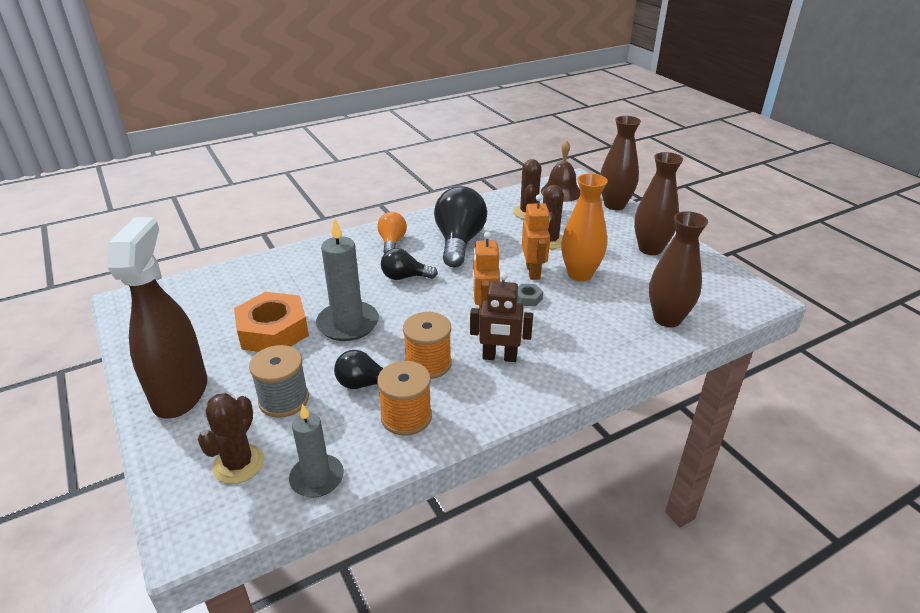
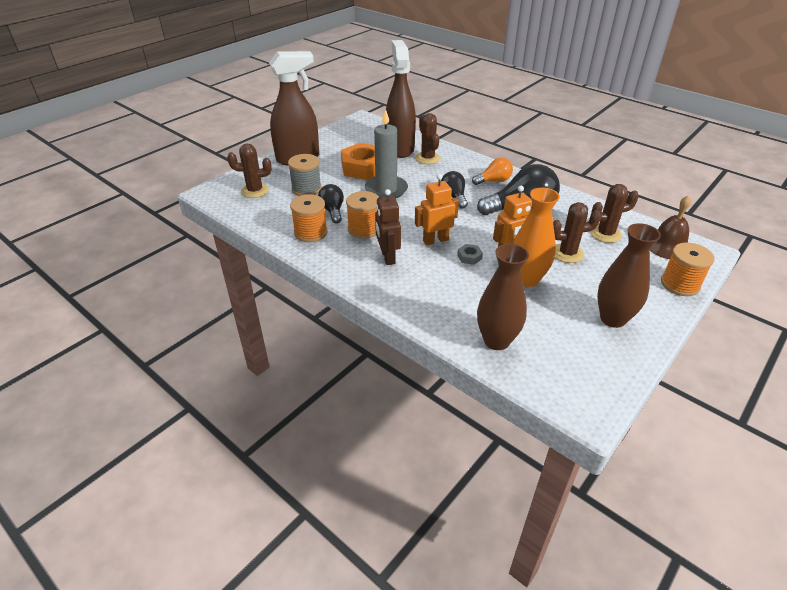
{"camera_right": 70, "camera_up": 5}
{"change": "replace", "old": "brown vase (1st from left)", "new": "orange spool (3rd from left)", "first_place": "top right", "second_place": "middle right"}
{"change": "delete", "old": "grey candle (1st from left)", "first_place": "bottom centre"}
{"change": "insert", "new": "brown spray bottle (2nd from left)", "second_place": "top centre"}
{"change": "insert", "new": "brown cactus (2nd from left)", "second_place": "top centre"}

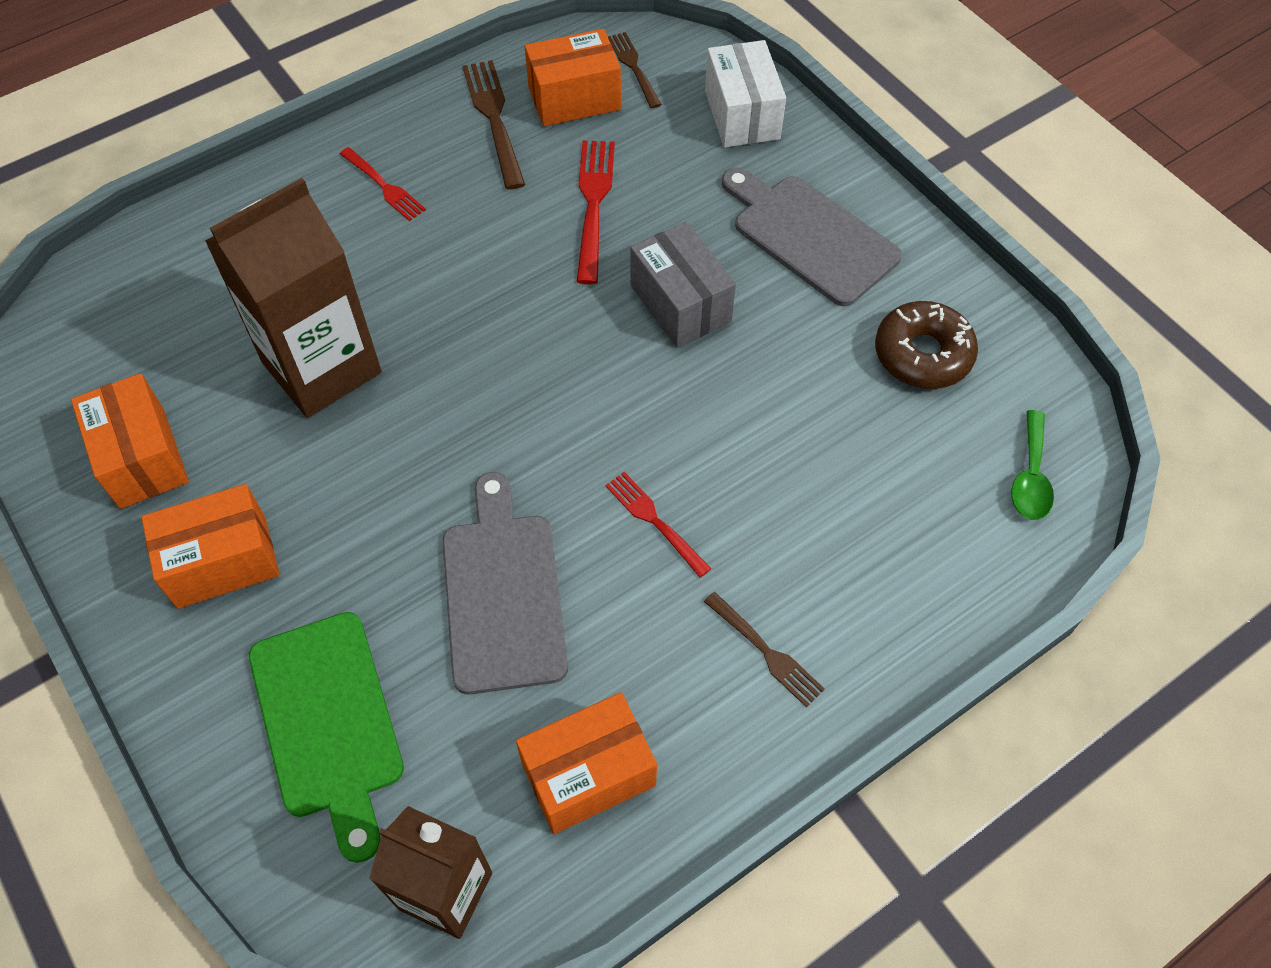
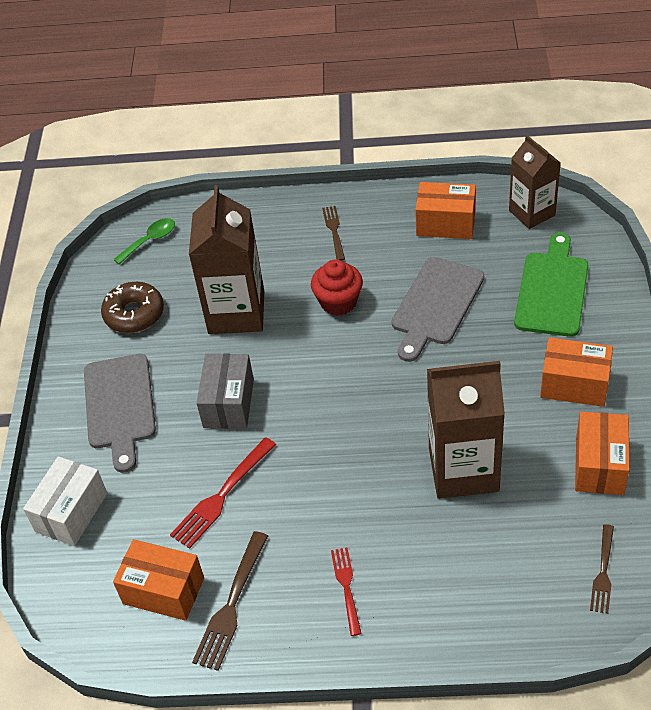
{"camera_right": -140, "camera_up": -10}
{"change": "move", "old": "brown fork (2nd from left in the first image)", "new": "brown fork (3rd from left)", "first_place": "top centre", "second_place": "bottom right"}
{"change": "replace", "old": "red fork (3rd from left)", "new": "red cupcake", "first_place": "centre", "second_place": "centre"}
{"change": "insert", "new": "brown carton (1st from left)", "second_place": "centre"}

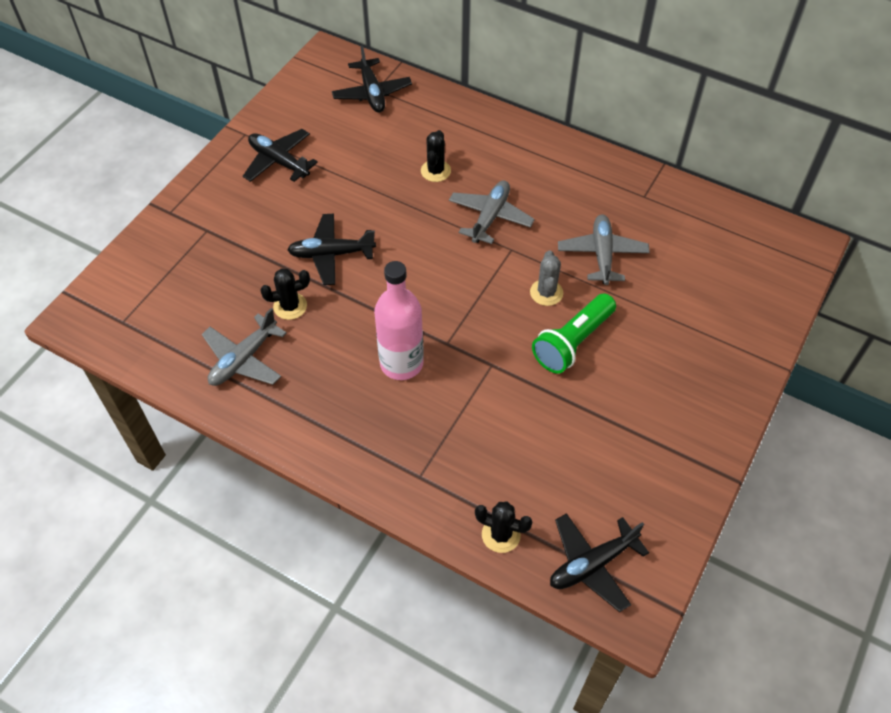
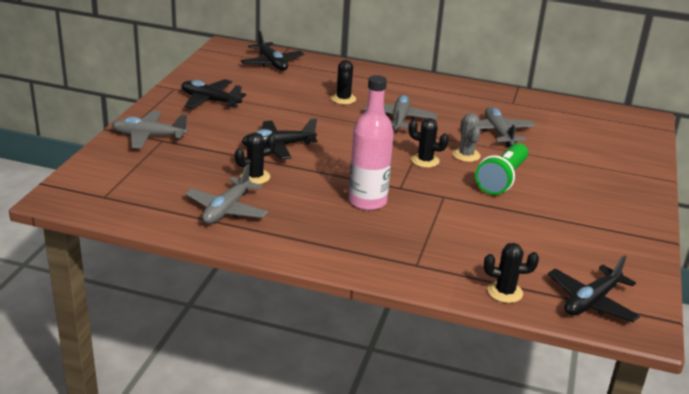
{"camera_right": -15, "camera_up": -25}
{"change": "insert", "new": "grey plane (1st from left)", "second_place": "top left"}
{"change": "insert", "new": "black cactus (3rd from left)", "second_place": "centre"}

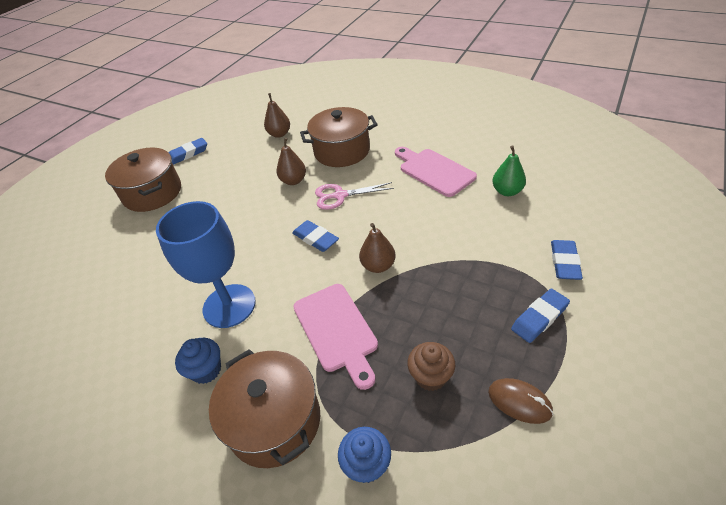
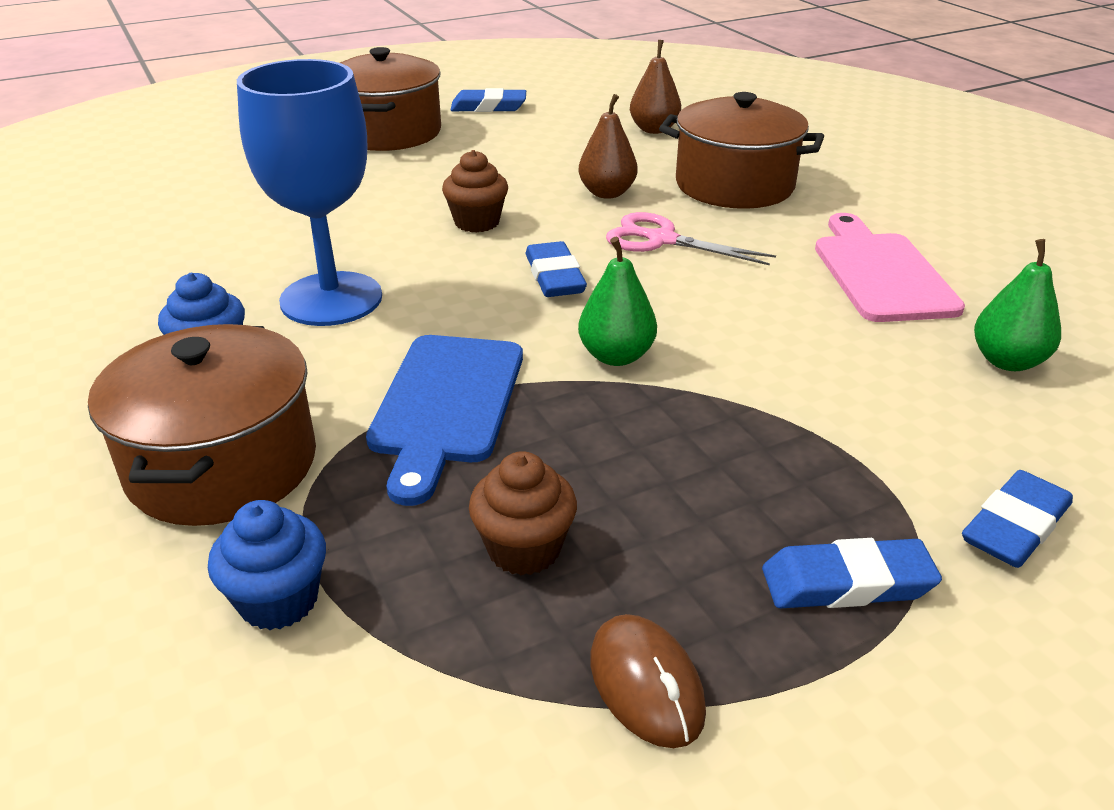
{"camera_right": 30, "camera_up": -10}
{"change": "recolor", "old": "brown pear (3rd from left)", "new": "green pear (1st from left)", "first_place": "centre", "second_place": "centre"}
{"change": "recolor", "old": "pink cutting board (1st from left)", "new": "blue cutting board", "first_place": "bottom centre", "second_place": "centre"}
{"change": "insert", "new": "brown cupcake (1st from left)", "second_place": "top centre"}

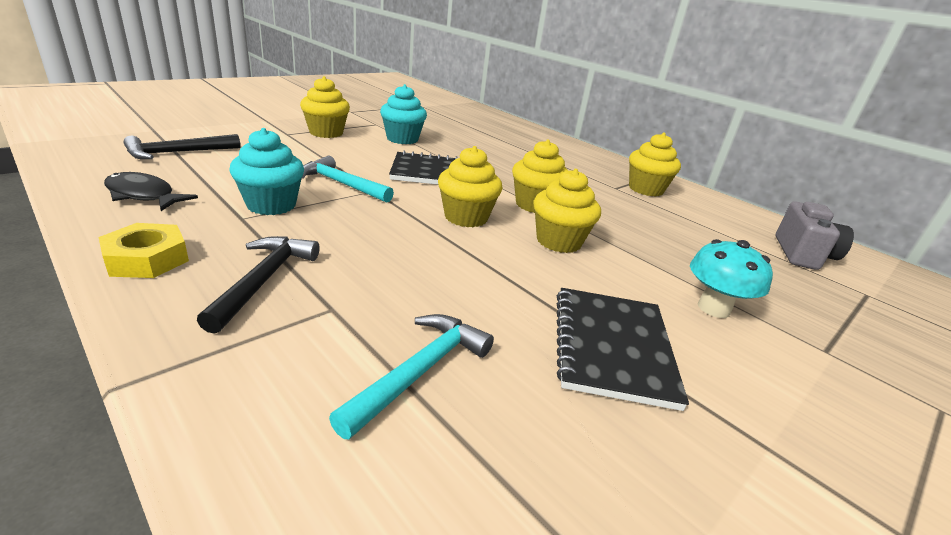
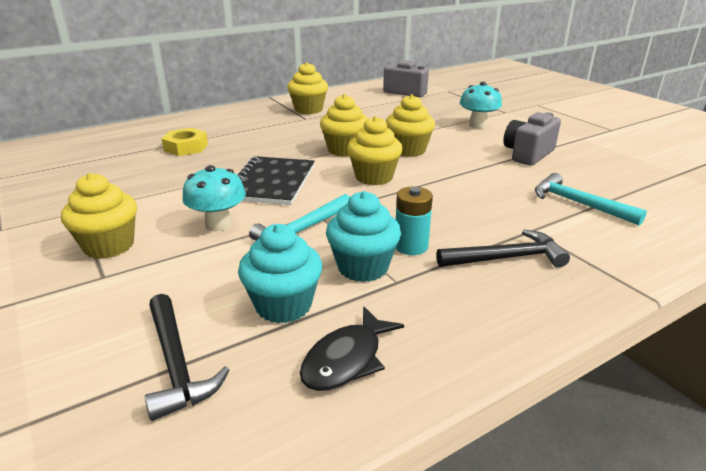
{"camera_right": -75, "camera_up": 0}
{"change": "move", "old": "turquoise cupcake (2nd from left in the first image)", "new": "turquoise cupcake (1st from left)", "first_place": "top centre", "second_place": "centre"}
{"change": "move", "old": "yellow nut", "first_place": "middle left", "second_place": "top left"}
{"change": "rotate", "old": "black hammer (2nd from left)", "first_place": "middle left", "second_place": "middle right", "degrees": 150}
{"change": "replace", "old": "black notebook (2nd from left)", "new": "grey camera (2nd from left)", "first_place": "centre", "second_place": "top right"}
{"change": "insert", "new": "turquoise mushroom (1st from left)", "second_place": "middle left"}
{"change": "insert", "new": "turquoise battery", "second_place": "centre"}

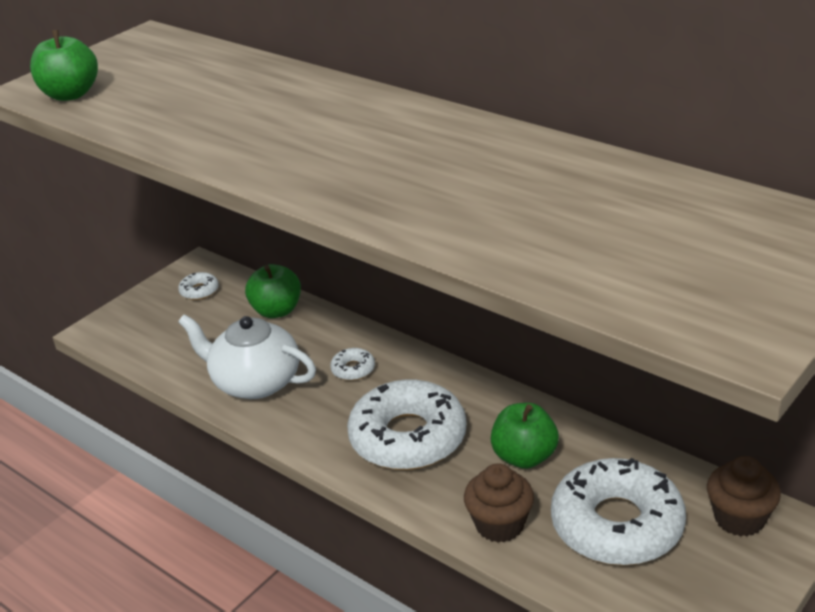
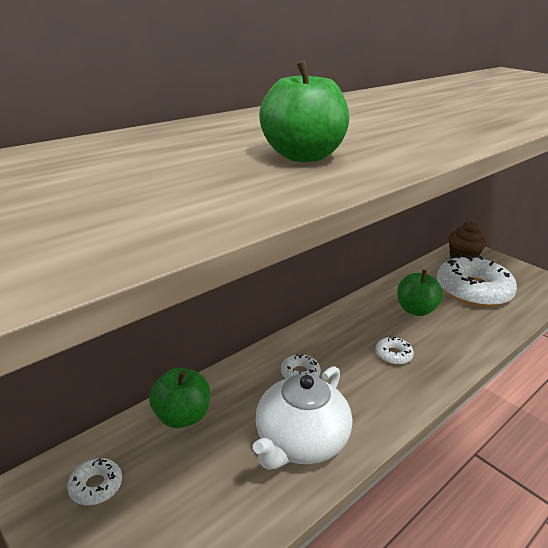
{"camera_right": -85, "camera_up": -5}
{"change": "move", "old": "green apple (1st from left in the first image)", "new": "green apple (2nd from left)", "first_place": "top left", "second_place": "top centre"}
{"change": "resize", "old": "white donut (3rd from left)", "first_place": "bottom centre", "second_place": "middle right", "factor": 0.41}
{"change": "delete", "old": "brown cupcake (1st from left)", "first_place": "bottom centre"}

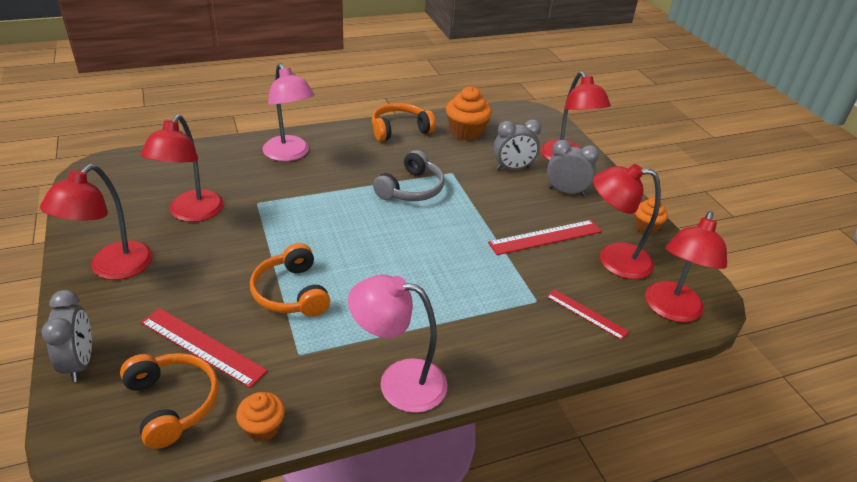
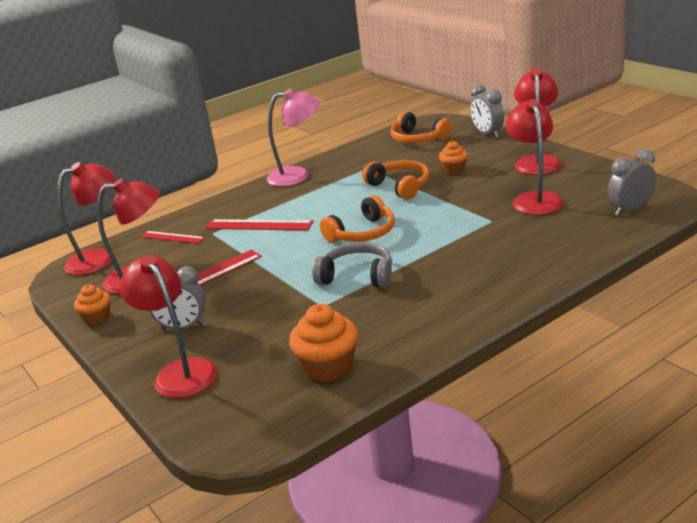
{"camera_right": 170, "camera_up": -10}
{"change": "delete", "old": "pink lamp (1st from left)", "first_place": "top centre"}
{"change": "move", "old": "orange headphones (3rd from left in the first image)", "new": "orange headphones (1st from left)", "first_place": "top centre", "second_place": "centre"}
{"change": "move", "old": "grey clock (2nd from left in the first image)", "new": "grey clock (3rd from left)", "first_place": "top centre", "second_place": "middle right"}
{"change": "rotate", "old": "grey headphones", "first_place": "centre", "second_place": "centre", "degrees": 90}
{"change": "rotate", "old": "red lamp (5th from left in the first image)", "first_place": "middle right", "second_place": "middle left", "degrees": 45}
{"change": "move", "old": "red ruler (1st from left in the first image)", "new": "red ruler (3rd from left)", "first_place": "bottom left", "second_place": "centre"}
{"change": "move", "old": "orange cupcake (1st from left in the first image)", "new": "orange cupcake (3rd from left)", "first_place": "bottom left", "second_place": "top centre"}

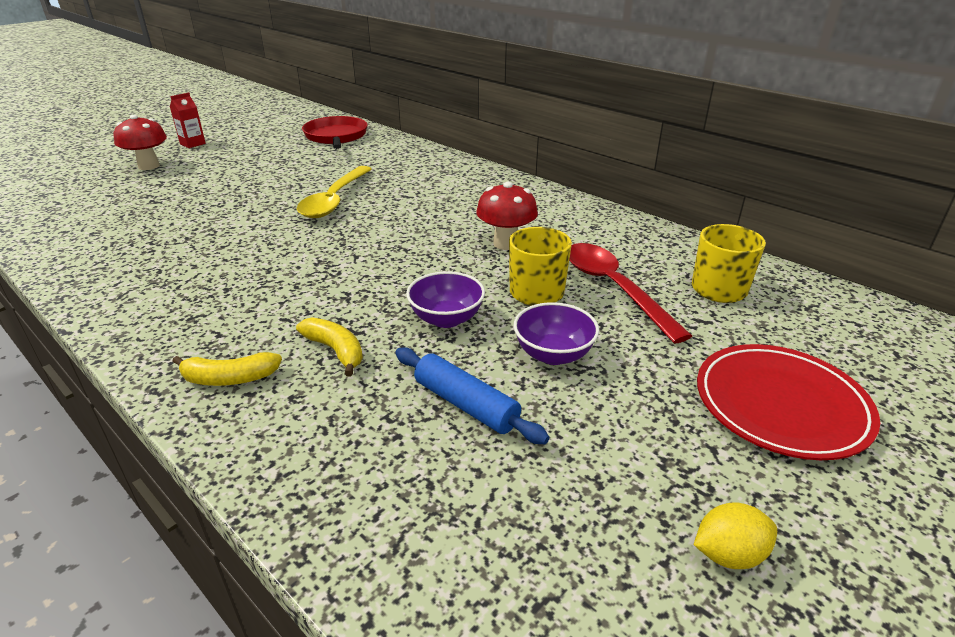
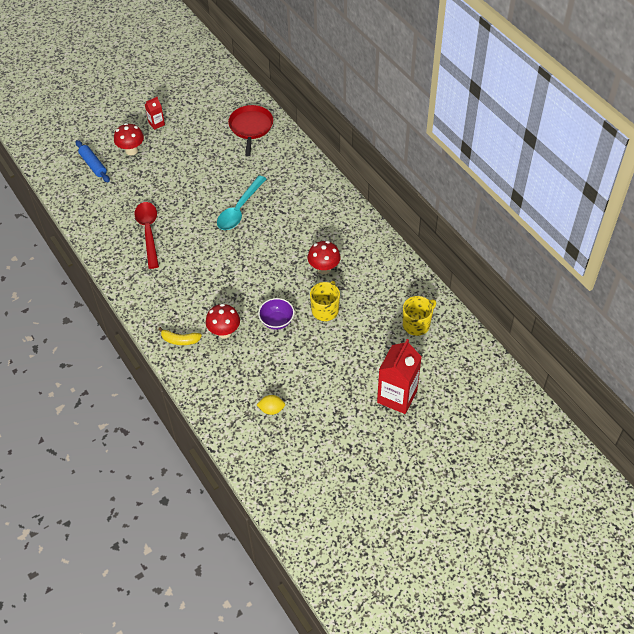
{"camera_right": 15, "camera_up": 20}
{"change": "recolor", "old": "yellow spoon", "new": "turquoise spoon", "first_place": "top centre", "second_place": "top centre"}
{"change": "move", "old": "red spoon", "first_place": "centre", "second_place": "middle left"}
{"change": "delete", "old": "purple bowl (2nd from left)", "first_place": "centre"}
{"change": "replace", "old": "yellow banana (2nd from left)", "new": "red mushroom (2nd from left)", "first_place": "centre", "second_place": "centre"}
{"change": "replace", "old": "red plate", "new": "red carton (2nd from left)", "first_place": "middle right", "second_place": "centre"}
{"change": "move", "old": "blue rolling pin", "first_place": "centre", "second_place": "top left"}
{"change": "move", "old": "yellow lemon", "first_place": "bottom right", "second_place": "centre"}

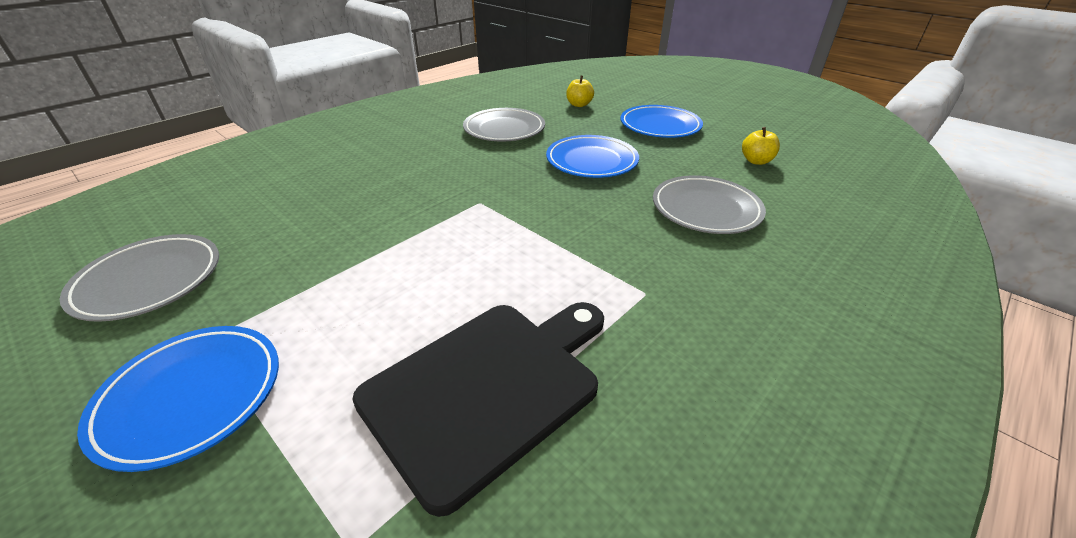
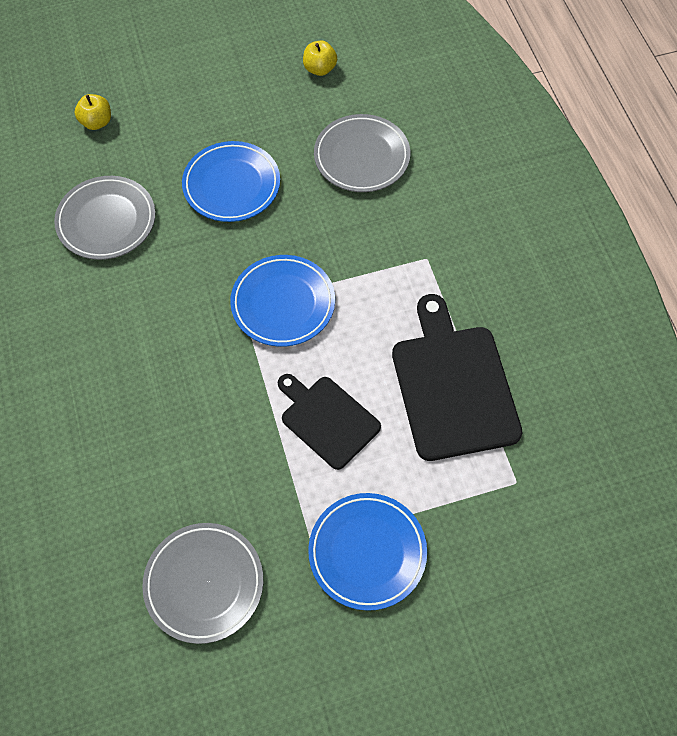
{"camera_right": -60, "camera_up": 25}
{"change": "move", "old": "blue plate (3rd from left in the first image)", "new": "blue plate (2nd from left)", "first_place": "top centre", "second_place": "centre"}
{"change": "insert", "new": "black cutting board (1st from left)", "second_place": "centre"}

